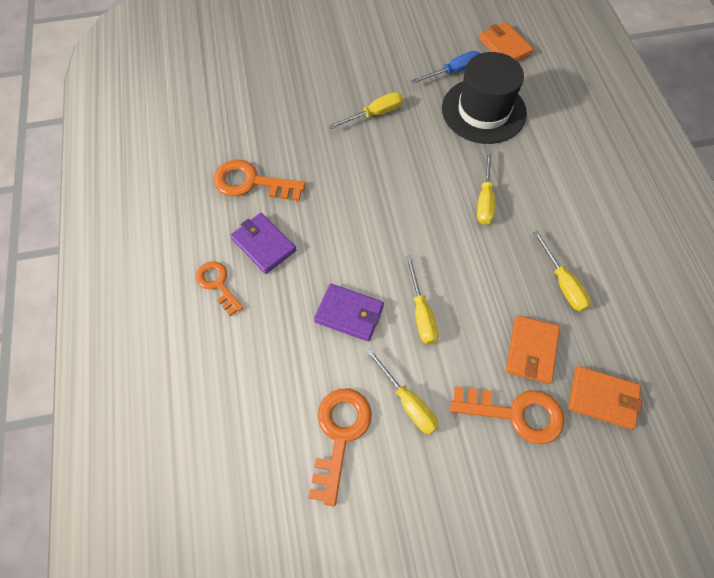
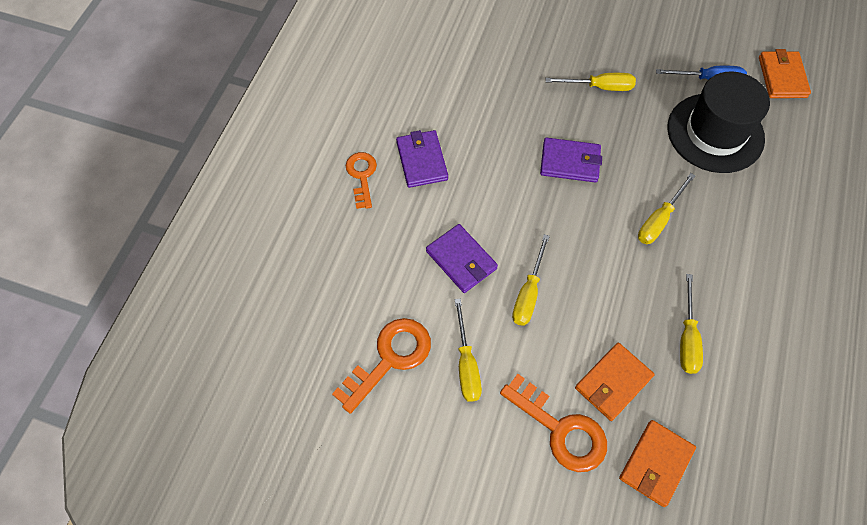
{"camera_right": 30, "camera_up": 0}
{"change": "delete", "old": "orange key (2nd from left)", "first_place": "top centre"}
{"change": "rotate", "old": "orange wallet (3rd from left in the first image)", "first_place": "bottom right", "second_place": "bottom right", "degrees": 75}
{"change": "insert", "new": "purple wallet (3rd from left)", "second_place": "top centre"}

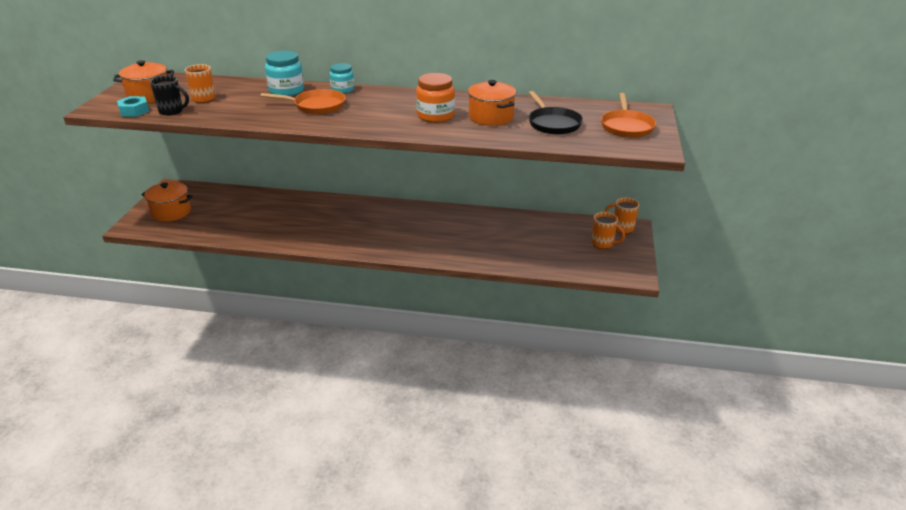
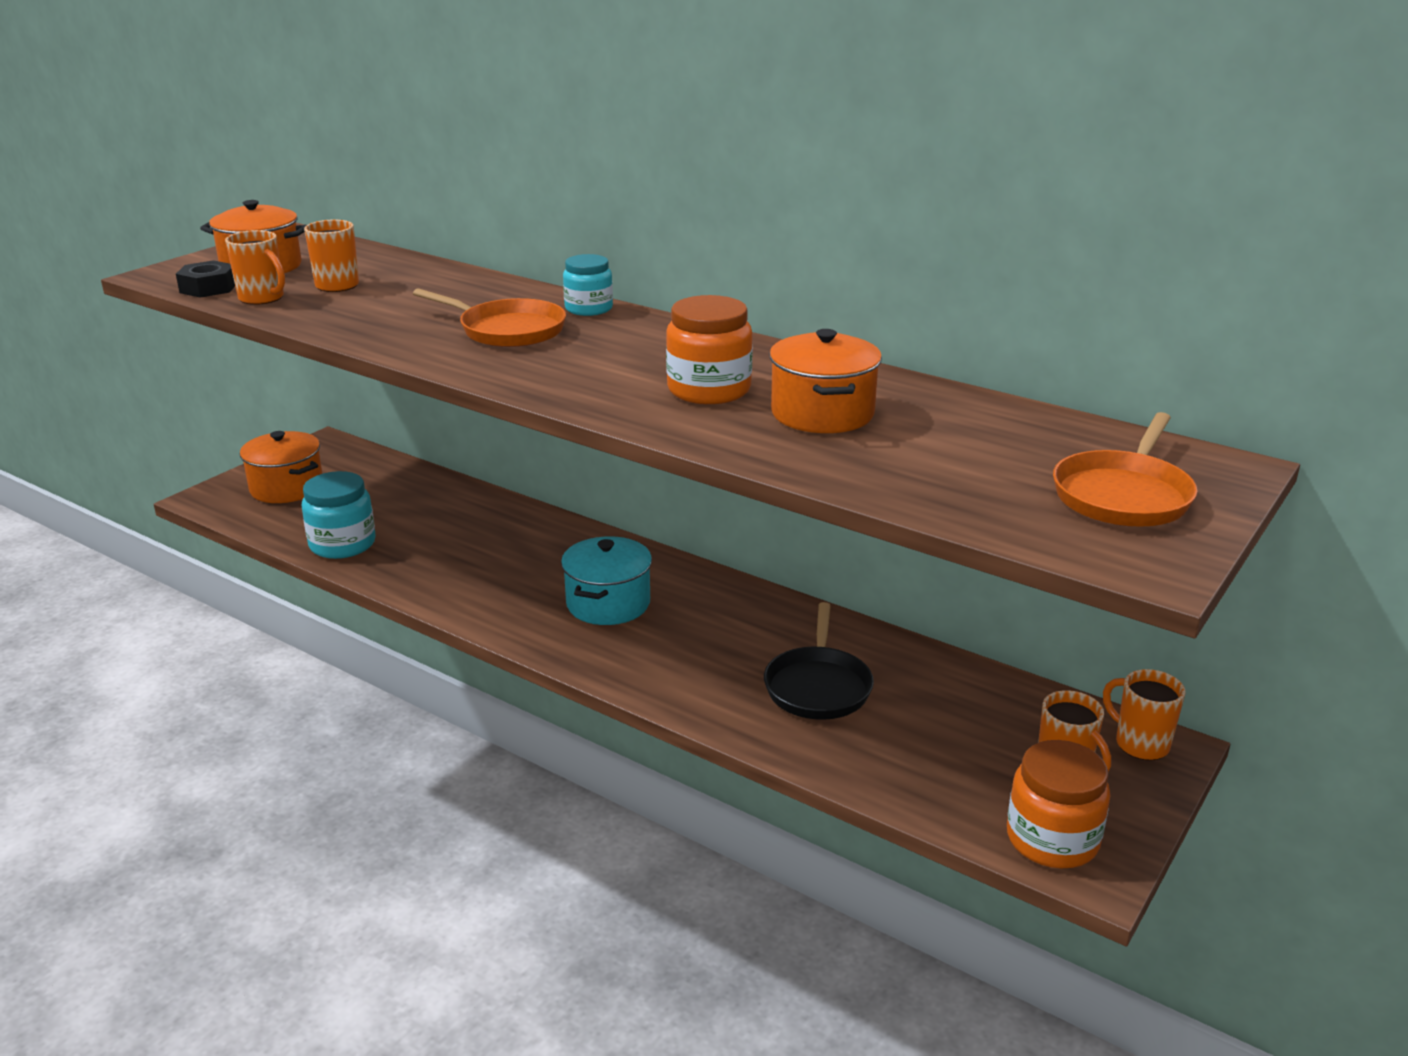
{"camera_right": 25, "camera_up": -5}
{"change": "move", "old": "turquoise jar (1st from left)", "first_place": "top left", "second_place": "middle left"}
{"change": "recolor", "old": "black mug", "new": "orange mug (1st from left)", "first_place": "top left", "second_place": "top left"}
{"change": "move", "old": "black pan", "first_place": "top centre", "second_place": "centre"}
{"change": "recolor", "old": "turquoise nut", "new": "black nut", "first_place": "top left", "second_place": "top left"}
{"change": "insert", "new": "turquoise pot", "second_place": "centre"}
{"change": "insert", "new": "orange jar (2nd from left)", "second_place": "bottom right"}

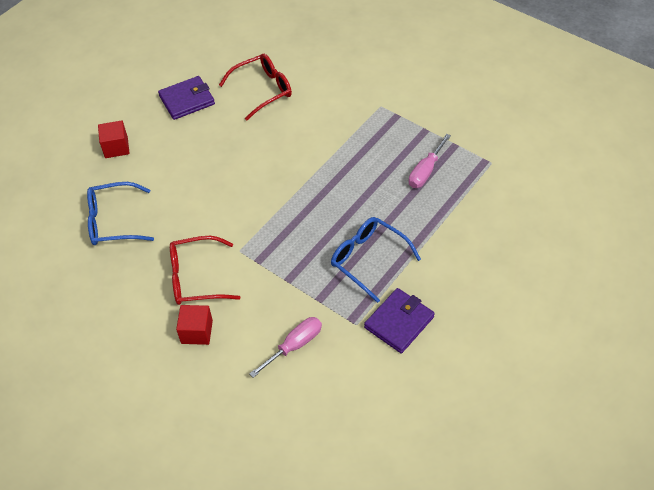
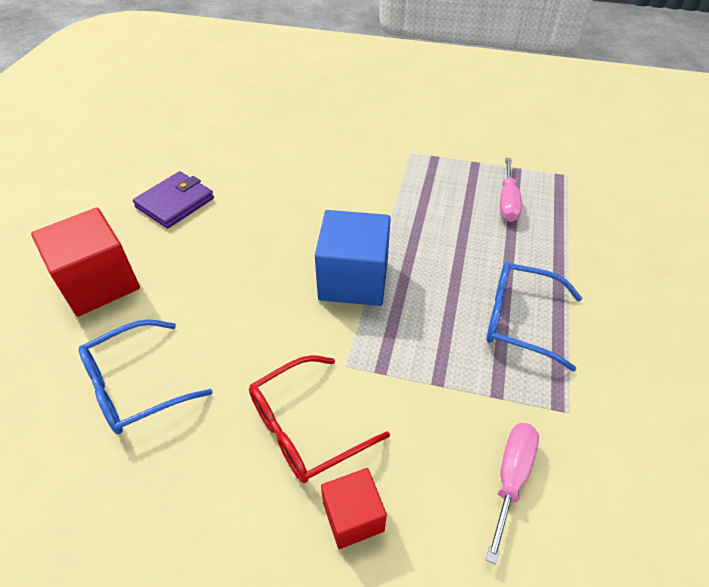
{"camera_right": -25, "camera_up": -5}
{"change": "delete", "old": "red glasses (2nd from left)", "first_place": "top centre"}
{"change": "resize", "old": "red cube (1st from left)", "first_place": "top left", "second_place": "middle left", "factor": 1.78}
{"change": "delete", "old": "purple wallet (2nd from left)", "first_place": "centre"}
{"change": "insert", "new": "blue cube", "second_place": "centre"}

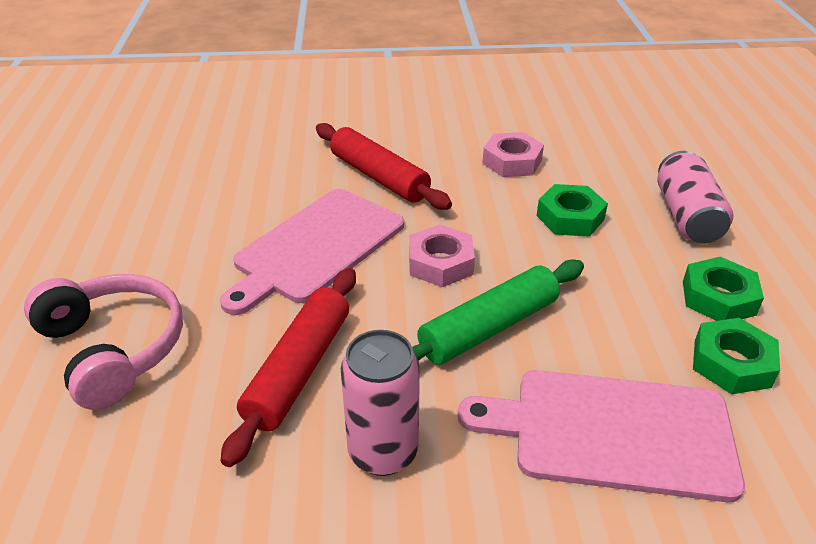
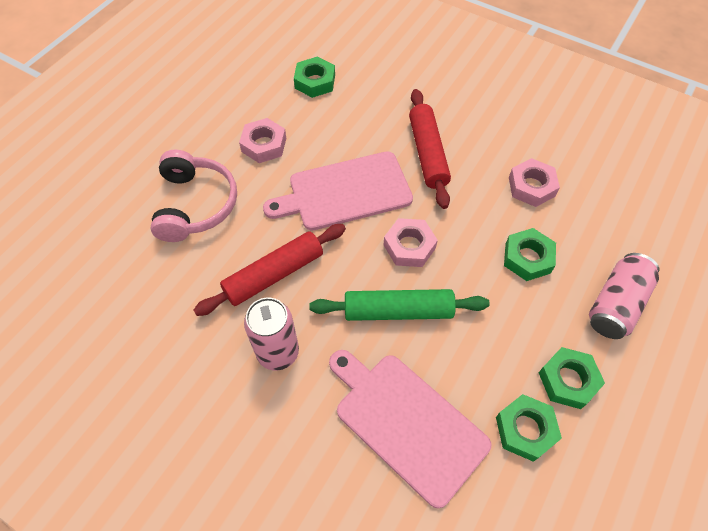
{"camera_right": 35, "camera_up": 20}
{"change": "insert", "new": "green nut (1st from left)", "second_place": "top centre"}
{"change": "insert", "new": "pink nut (1st from left)", "second_place": "top centre"}

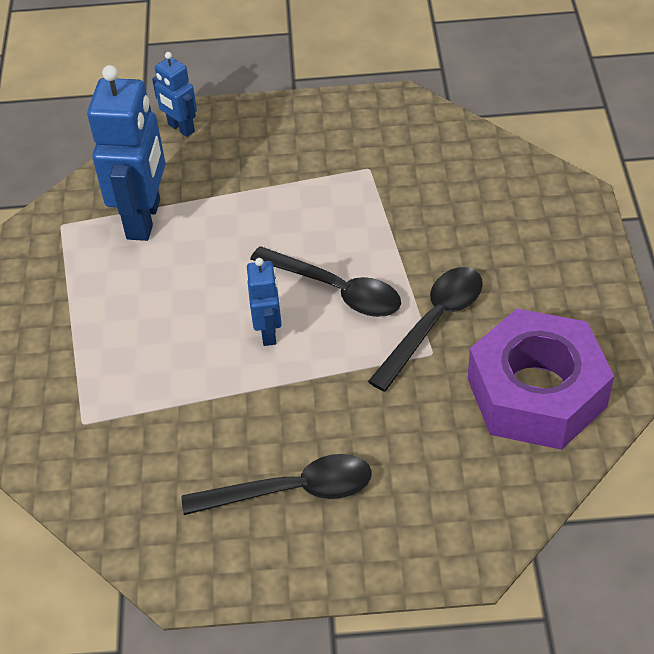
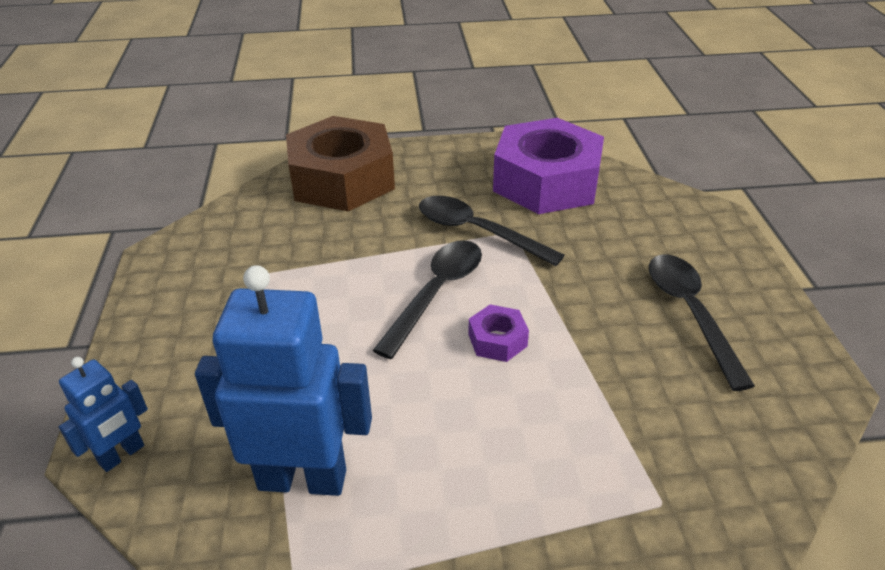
{"camera_right": -95, "camera_up": -10}
{"change": "replace", "old": "blue robot (3rd from left)", "new": "purple nut (1st from left)", "first_place": "centre", "second_place": "centre"}
{"change": "insert", "new": "brown nut", "second_place": "top centre"}

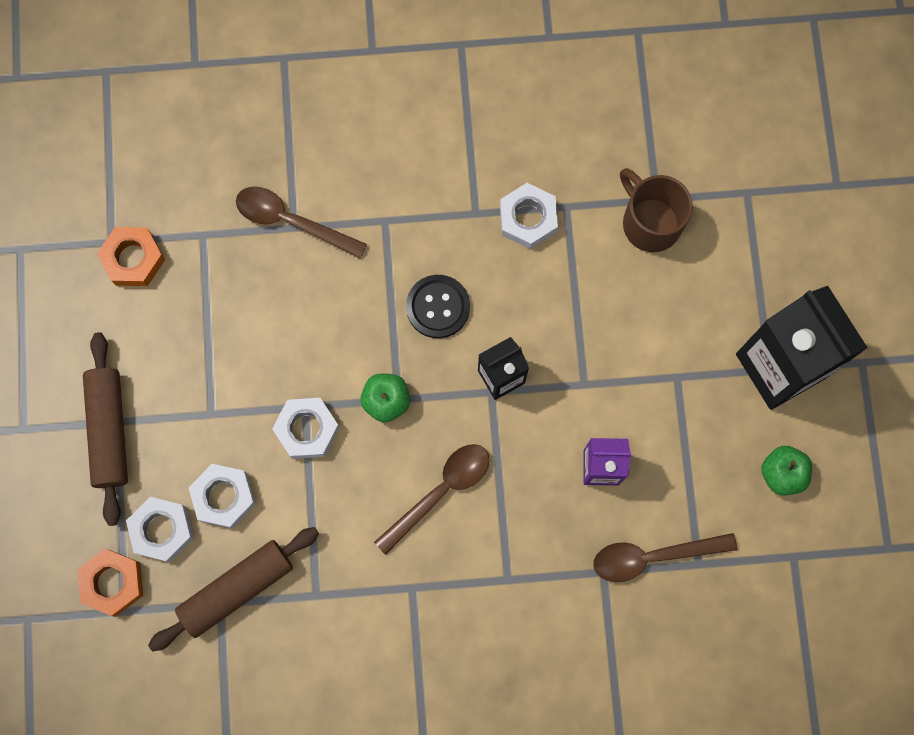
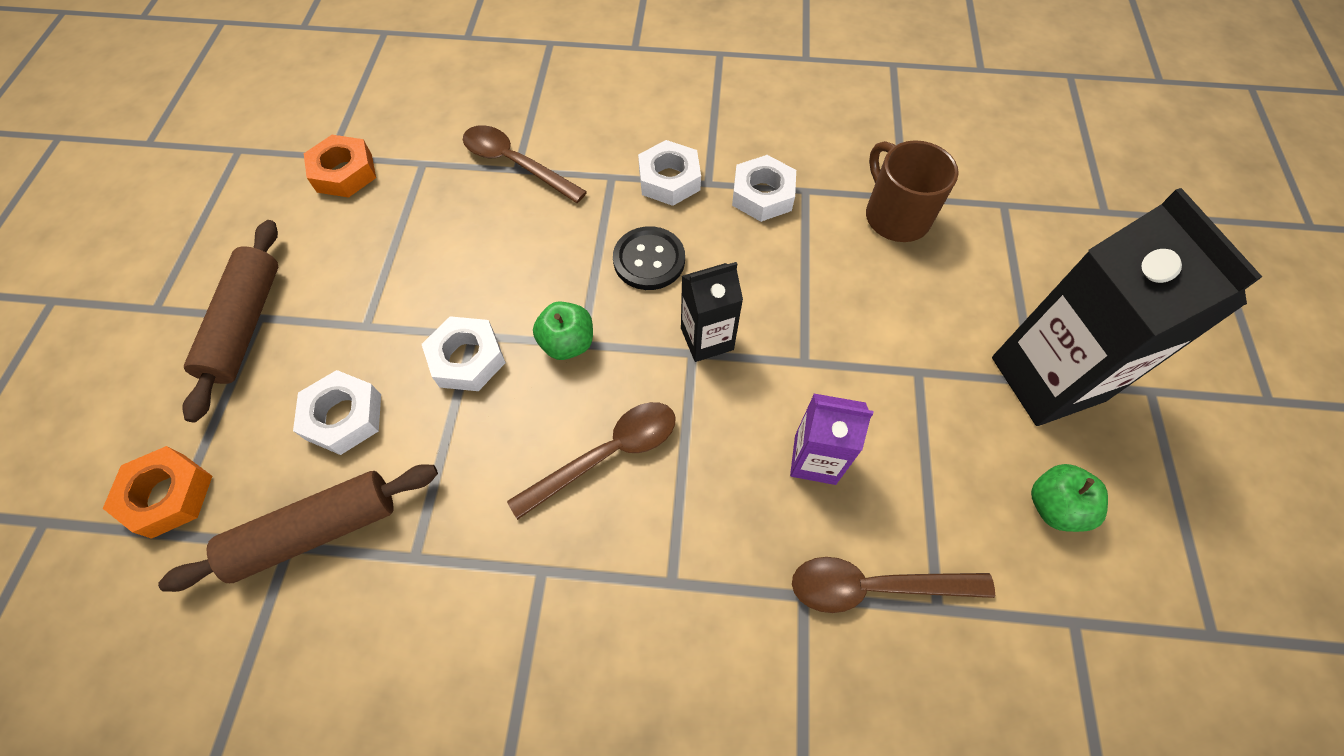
{"camera_right": 10, "camera_up": -15}
{"change": "move", "old": "white nut (1st from left in the first image)", "new": "white nut (3rd from left)", "first_place": "bottom left", "second_place": "top centre"}

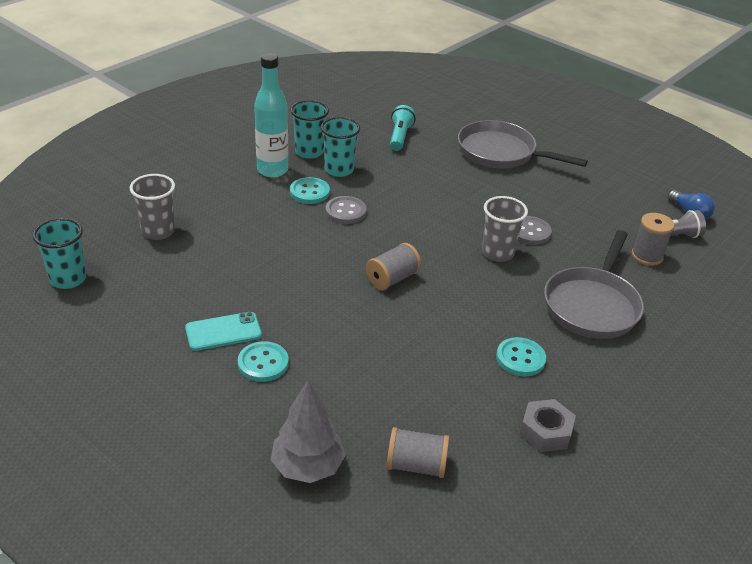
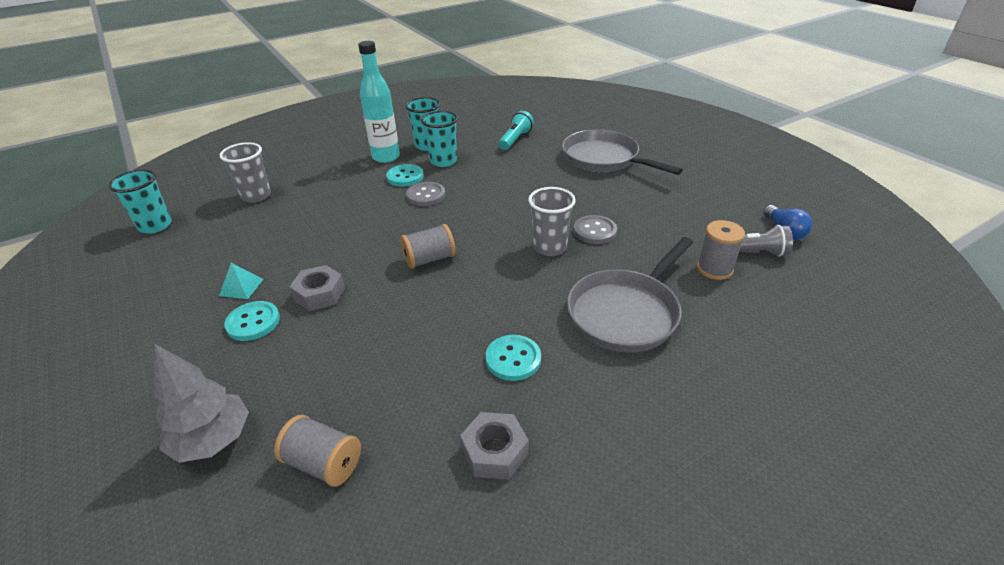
{"camera_right": 20, "camera_up": 0}
{"change": "replace", "old": "turquoise phone", "new": "turquoise pyramid", "first_place": "middle left", "second_place": "middle left"}
{"change": "insert", "new": "grey nut (1st from left)", "second_place": "middle left"}

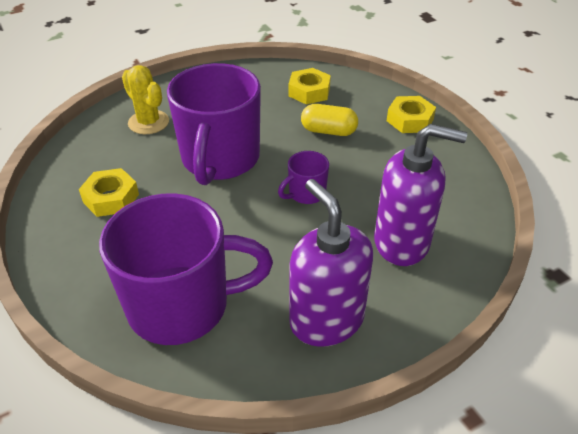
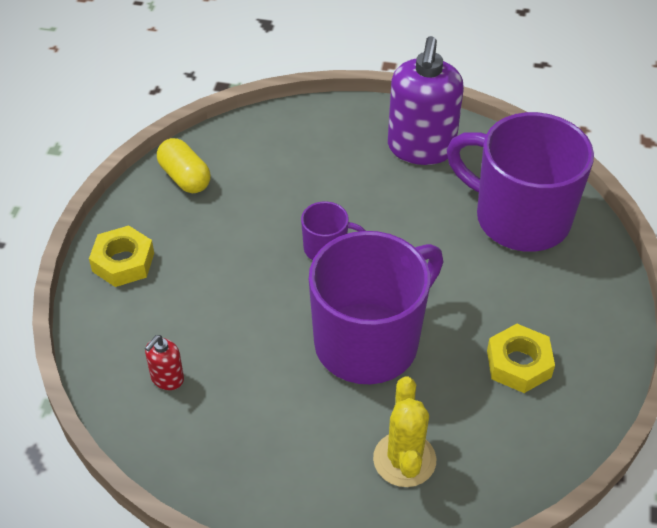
{"camera_right": -140, "camera_up": 5}
{"change": "replace", "old": "yellow nut (2nd from left)", "new": "red soap dispenser", "first_place": "top centre", "second_place": "bottom left"}
{"change": "move", "old": "yellow capsule", "first_place": "top centre", "second_place": "top left"}
{"change": "delete", "old": "purple soap dispenser (2nd from left)", "first_place": "middle right"}

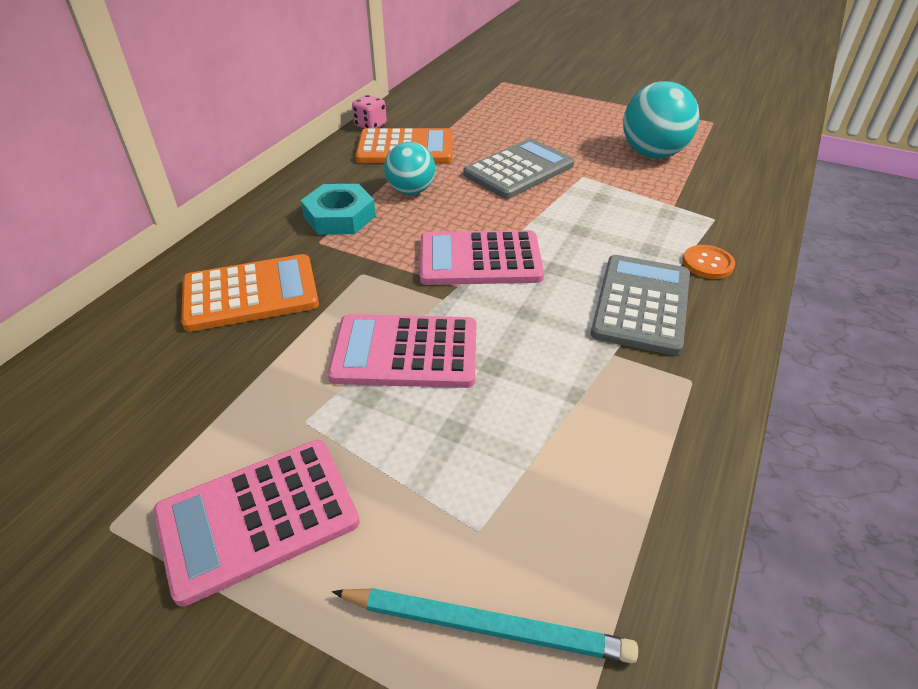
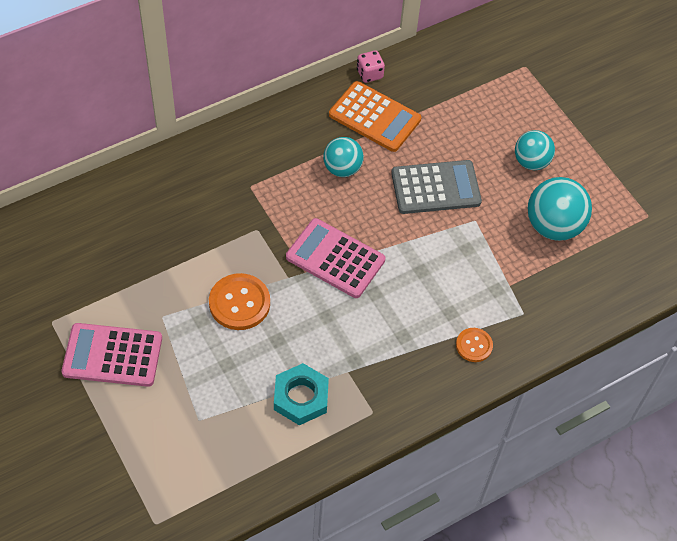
{"camera_right": 30, "camera_up": 15}
{"change": "move", "old": "turquoise nut", "first_place": "top centre", "second_place": "bottom centre"}
{"change": "delete", "old": "orange calculator (1st from left)", "first_place": "middle left"}
{"change": "delete", "old": "grey calculator (2nd from left)", "first_place": "middle right"}
{"change": "replace", "old": "pink calculator (2nd from left)", "new": "orange button (1st from left)", "first_place": "centre", "second_place": "centre"}
{"change": "delete", "old": "turquoise pencil", "first_place": "bottom centre"}
{"change": "insert", "new": "turquoise ball (2nd from left)", "second_place": "top right"}

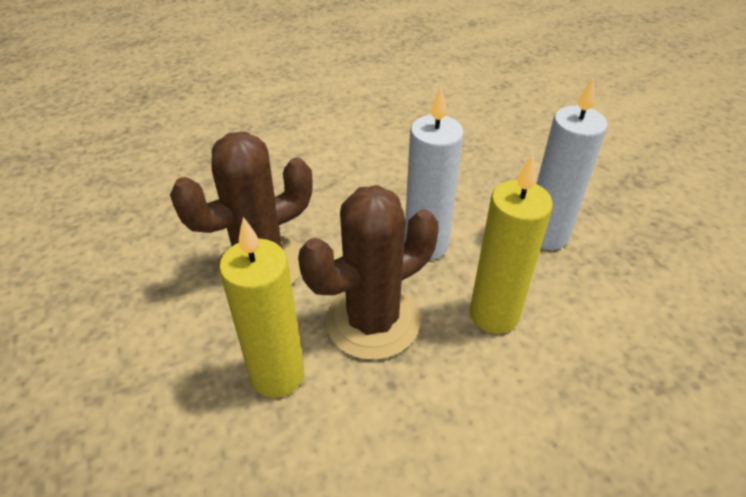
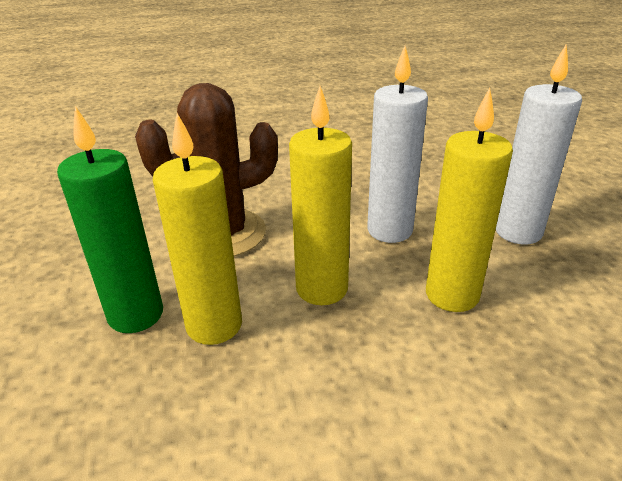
{"camera_right": 10, "camera_up": -10}
{"change": "replace", "old": "brown cactus (2nd from left)", "new": "yellow candle (2nd from left)", "first_place": "centre", "second_place": "centre"}
{"change": "insert", "new": "green candle", "second_place": "middle left"}

